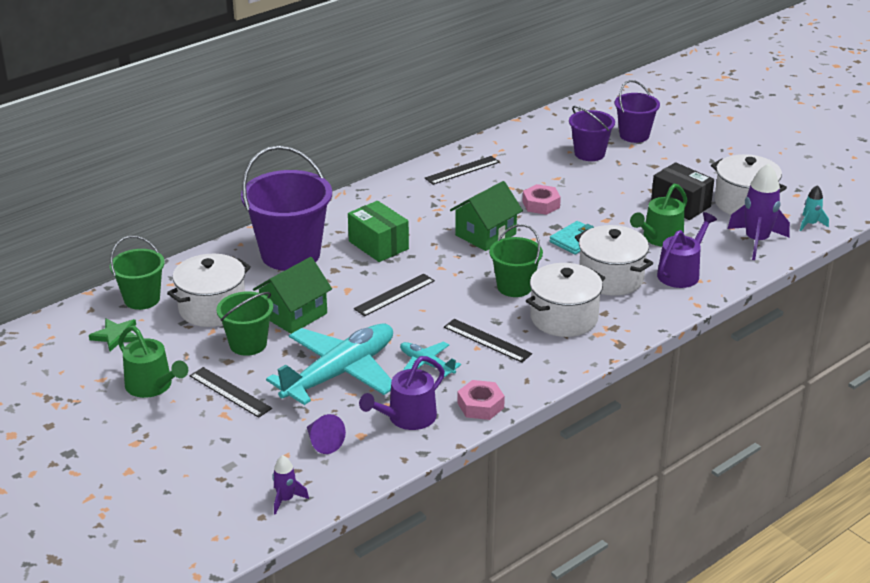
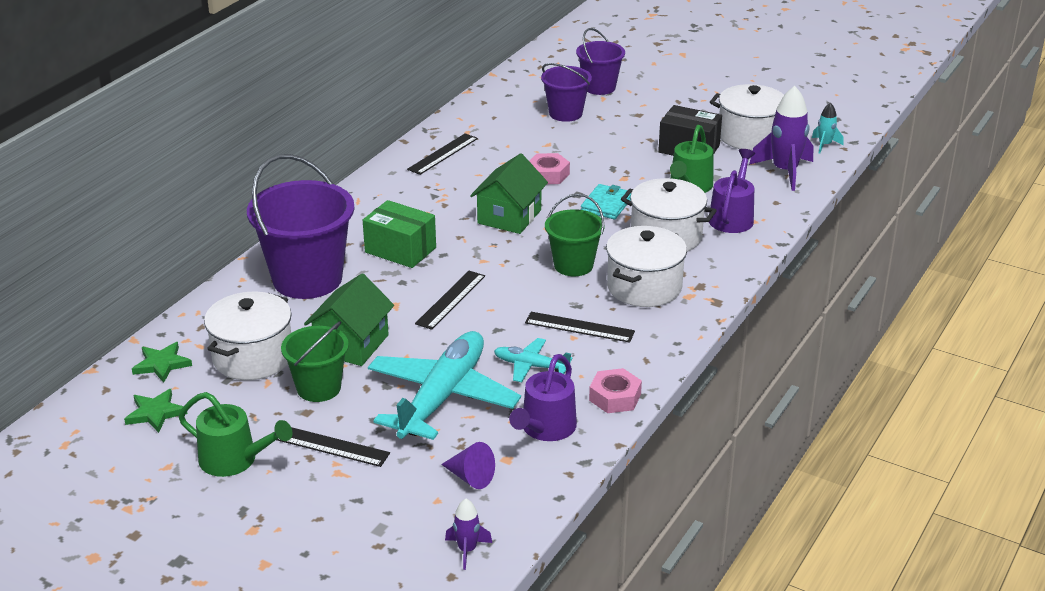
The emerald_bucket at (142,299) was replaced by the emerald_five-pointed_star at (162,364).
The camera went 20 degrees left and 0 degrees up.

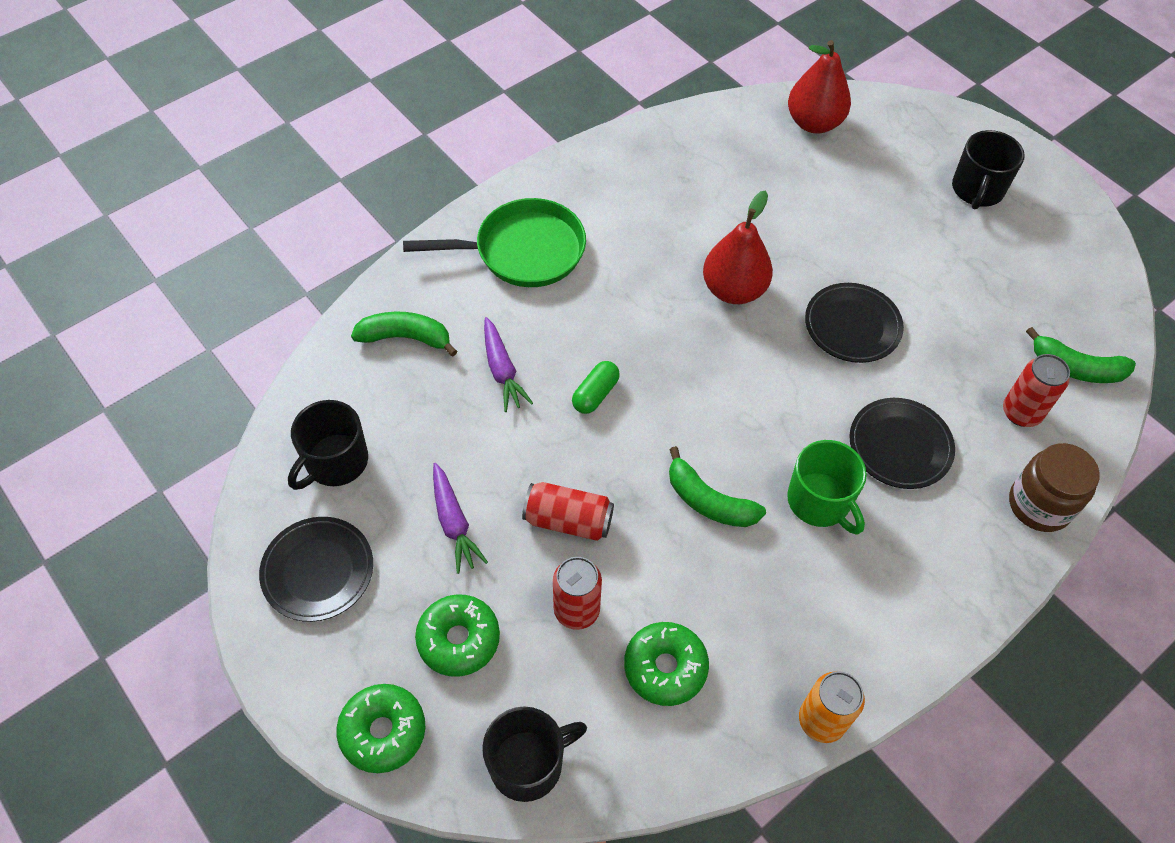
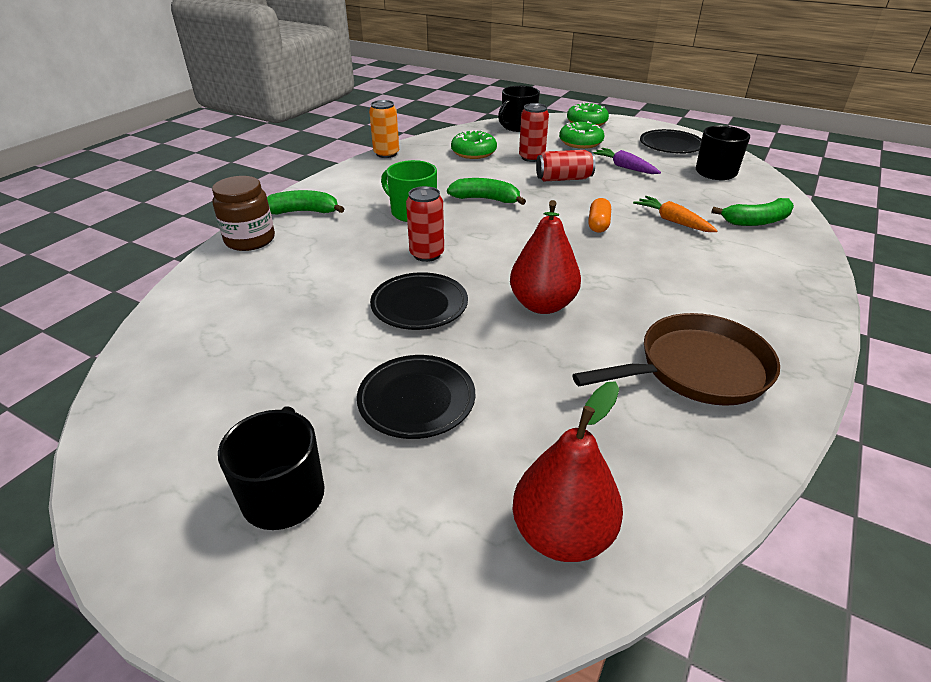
The emerald_frying_pan at (523,251) disappeared.
The royal_purple_carrot at (502,370) became the bright_orange_carrot at (672,221).
The emerald_pill at (595,394) became the bright_orange_pill at (598,224).
The ebony_flat_dish moved from (900,446) to (416,400).
The red_soda_can moved from (1021,412) to (427,254).
The emerald_toy_banana moved from (1076,368) to (303,212).
The russet_frying_pan at (696,369) appeared.
The camera went 160 degrees right and 20 degrees down.

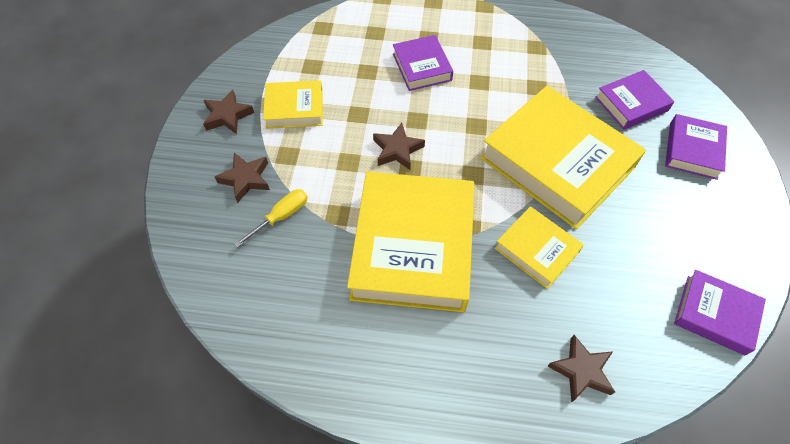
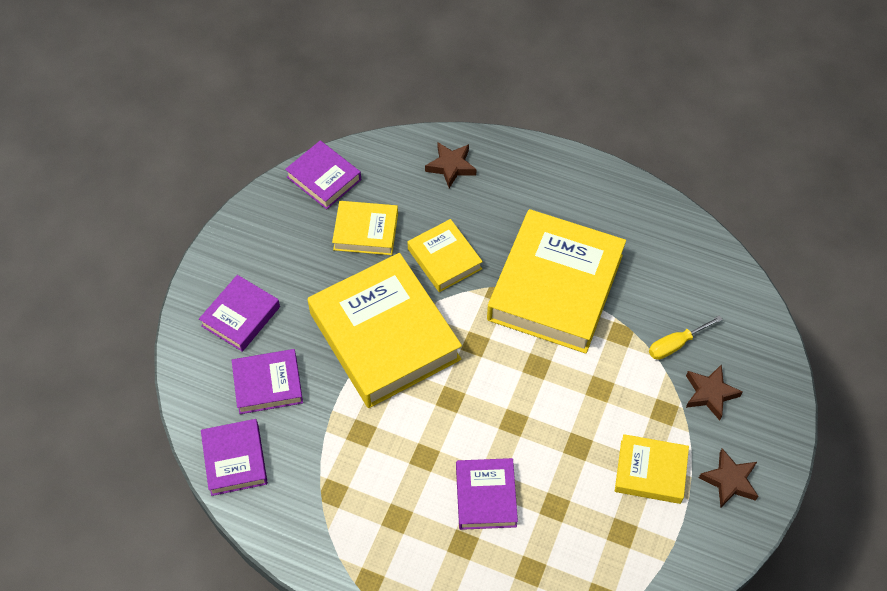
The russet_five-pointed_star at (397,150) disappeared.
The royal_purple_book at (235,460) appeared.
The bright_yellow_book at (366,231) appeared.
The camera went 165 degrees left and 0 degrees up.

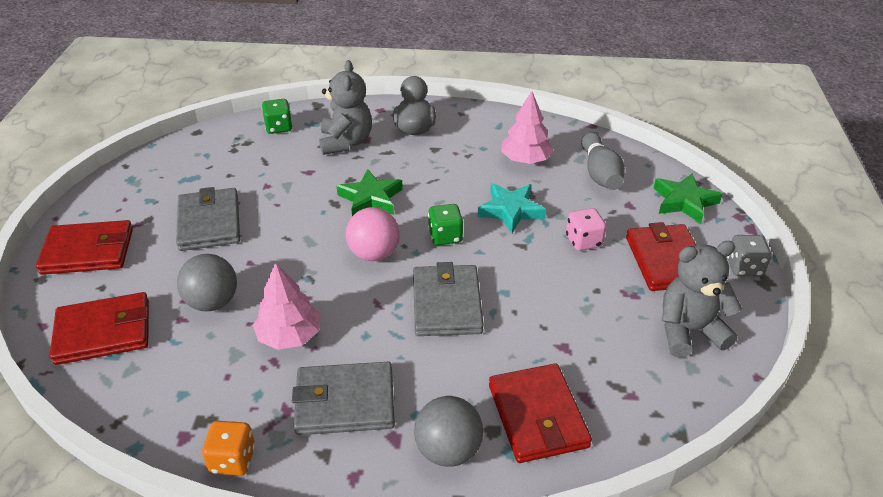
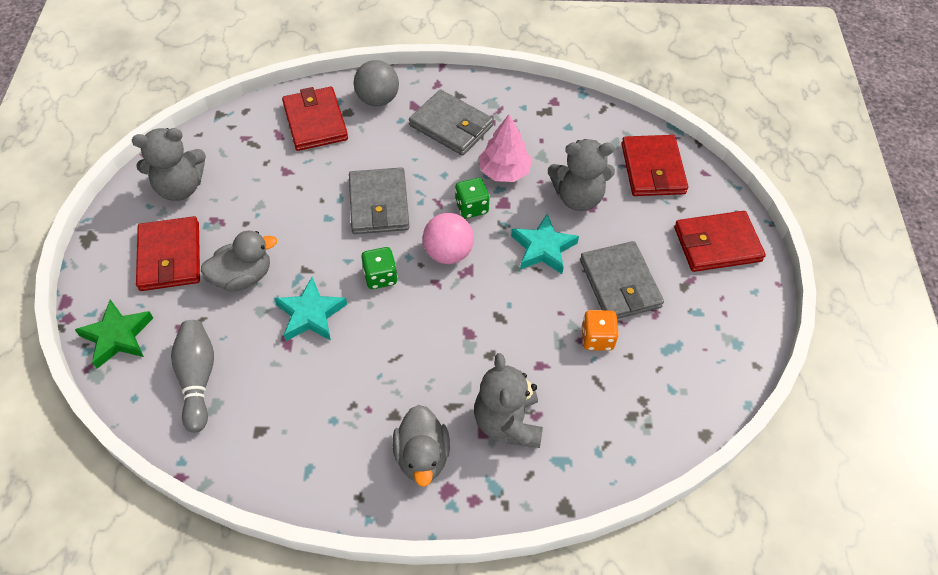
The red_billfold at (103,332) turned 75 degrees counterclockwise.
The gray_play_ball at (212,302) was replaced by the gray_teddy at (578,197).
The bright_orange_game_die moved from (233,460) to (597,338).
The emerald_game_die moved from (279,127) to (471,207).
The gray_billfold at (345,402) turned 45 degrees clockwise.
The emerald_five-pointed_star at (371,198) disappeared.
The rosy_tree at (525,160) disappeared.
The rosy_game_die at (583,241) was replaced by the gray_toy_duck at (243,277).
The gray_game_die at (744,267) disappeared.
The aqua_five-pointed_star at (543,248) appeared.
The camera went 175 degrees right and 15 degrees up.

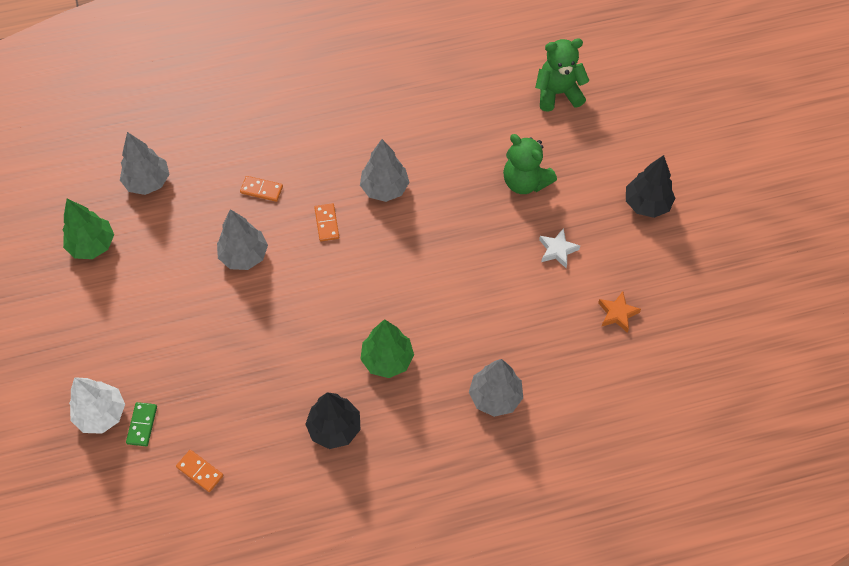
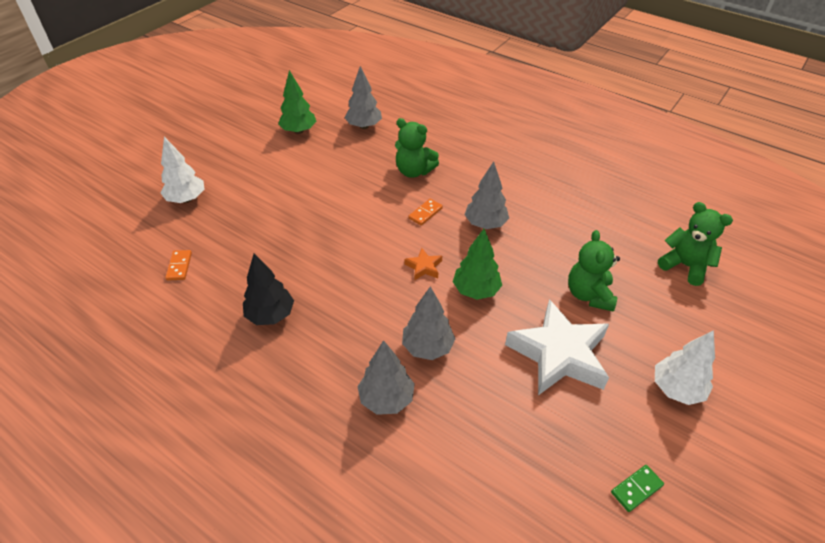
The emerald_domino_tile moved from (142,425) to (636,489).
The gray_tree moved from (244,255) to (427,347).
The bright_orange_domino_tile at (261,190) was replaced by the emerald_teddy at (414,171).
The emerald_tree moved from (387,359) to (476,290).
The pure_white_five-pointed_star at (557,250) changed to 2.39 times the size.
The bright_orange_five-pointed_star moved from (617,313) to (424,267).
The ebony_tree at (646,204) became the pure_white_tree at (676,389).
The camera went 50 degrees right and 15 degrees down.

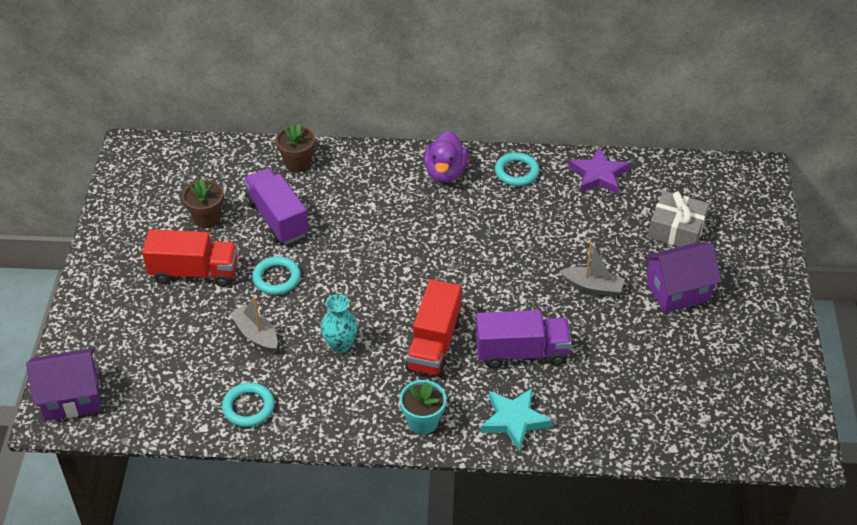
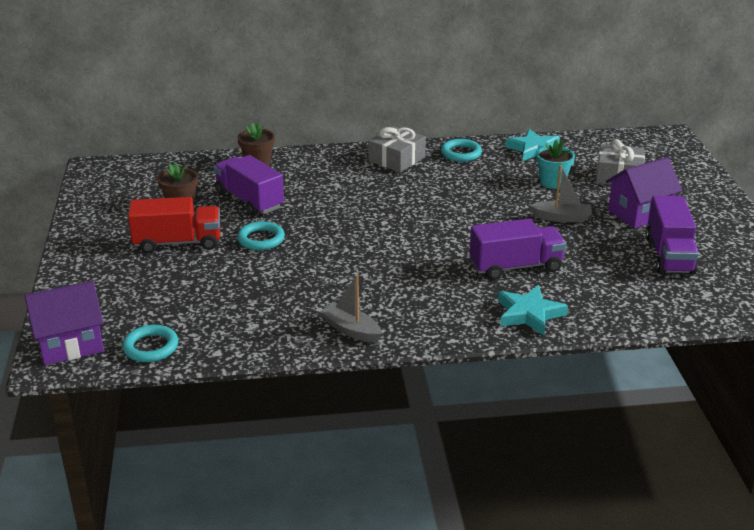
The aqua_torus moved from (248,407) to (151,347).
The gray_boat moved from (256,334) to (351,330).
The aqua_vase at (340,345) disappeared.
The aqua_flower_pot moved from (423,421) to (552,182).
The red_truck at (434,344) disappeared.
The royal_purple_toy_duck at (445,173) was replaced by the gray_gift at (396,159).
The royal_purple_five-pointed_star at (598,175) became the aqua_five-pointed_star at (534,149).
The royal_purple_truck at (669,255) appeared.
The camera went 10 degrees left and 15 degrees down.

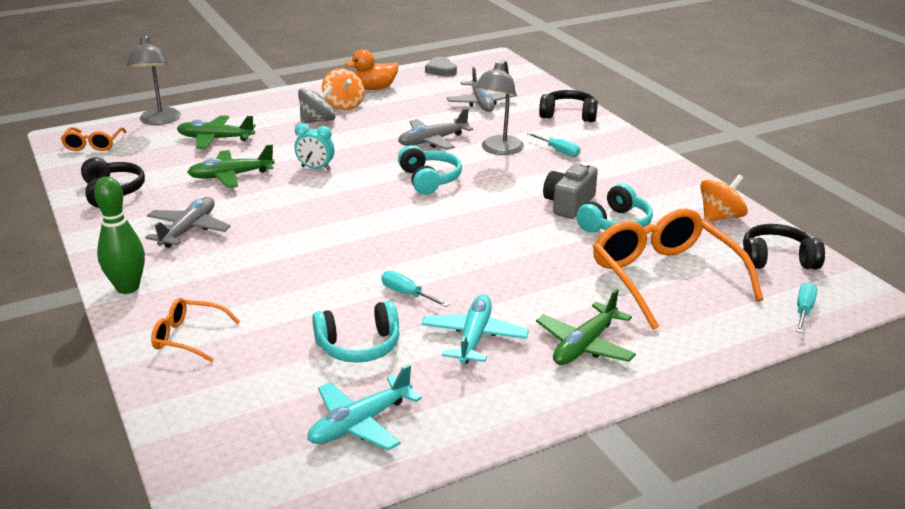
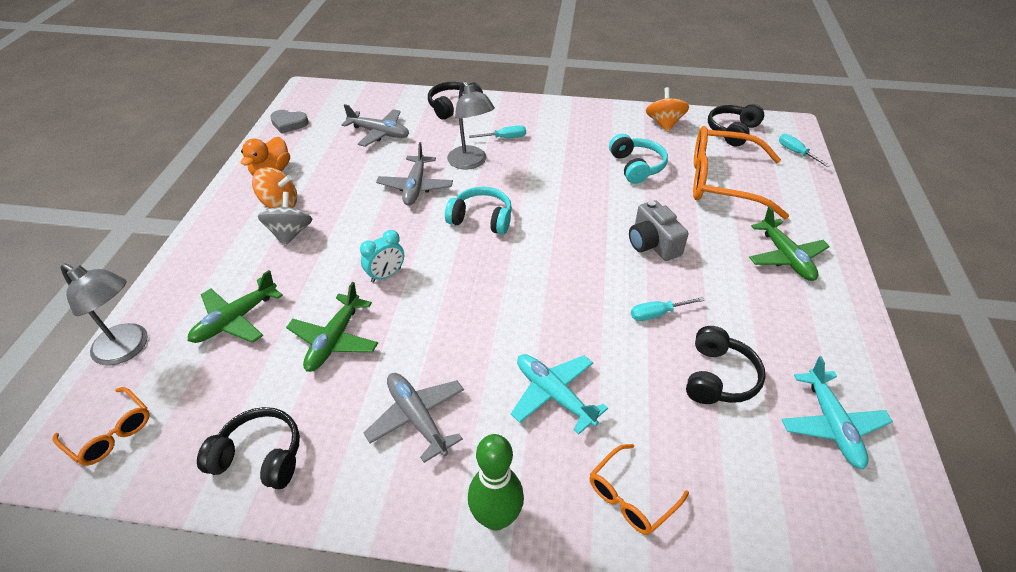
The aqua_headset at (359,346) became the ebony_headset at (718,377).
The aqua_aeroplane moved from (474,337) to (554,395).
The gray_compact_camera moved from (569,204) to (652,244).
The camera went 55 degrees left and 15 degrees up.

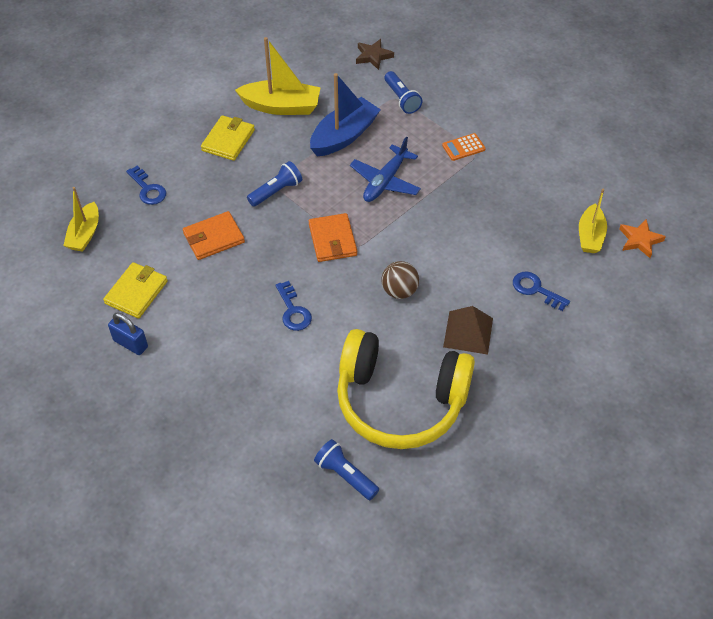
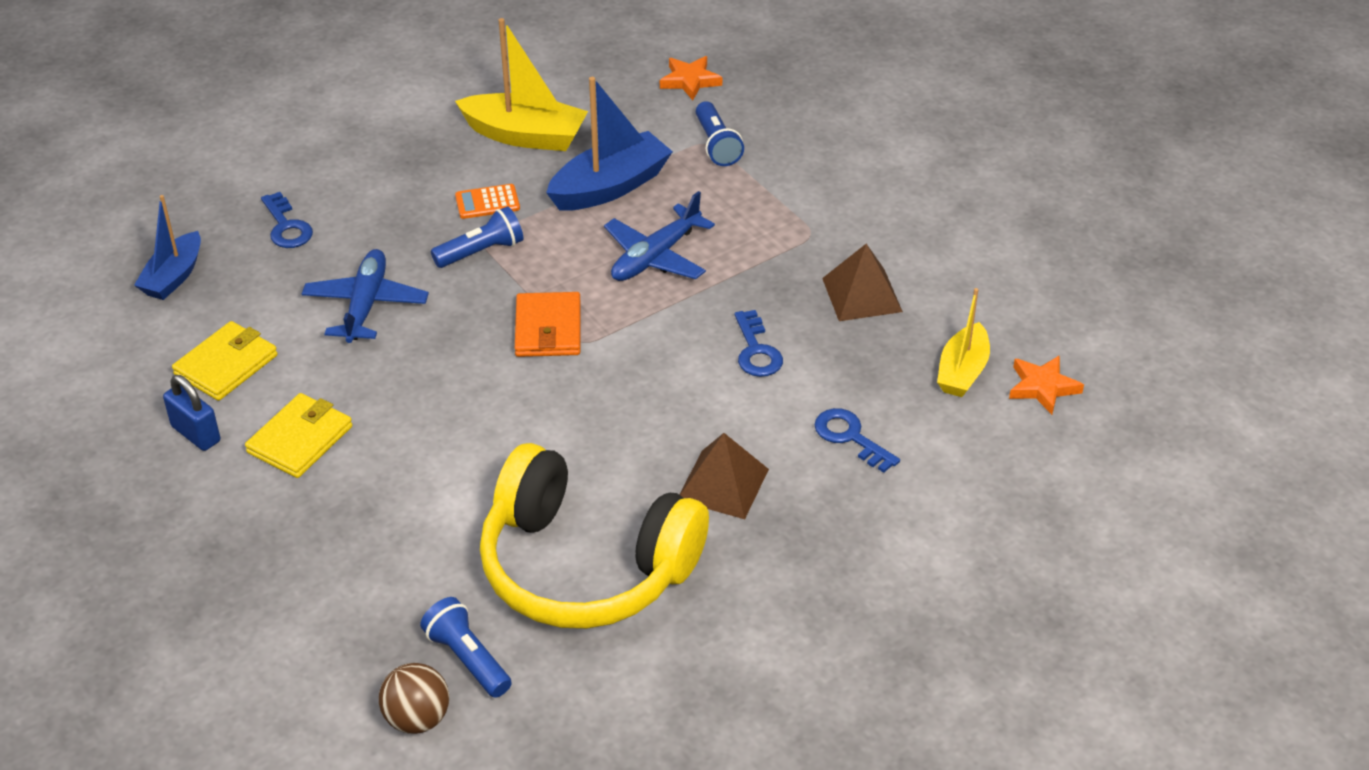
The bright_yellow_boat at (85,234) became the royal_blue_boat at (173,277).
The bright_orange_billfold at (214,238) was replaced by the royal_blue_aeroplane at (366,304).
The bright_yellow_billfold moved from (228,140) to (300,439).
The royal_blue_latchkey moved from (293,311) to (756,351).
The russet_five-pointed_star at (373,56) became the bright_orange_five-pointed_star at (690,81).
The russet_play_ball moved from (399,291) to (417,718).
The bright_orange_pocket_calculator moved from (463,147) to (487,202).
The russet_pyramid at (861,295) appeared.
The camera went 10 degrees right and 10 degrees down.

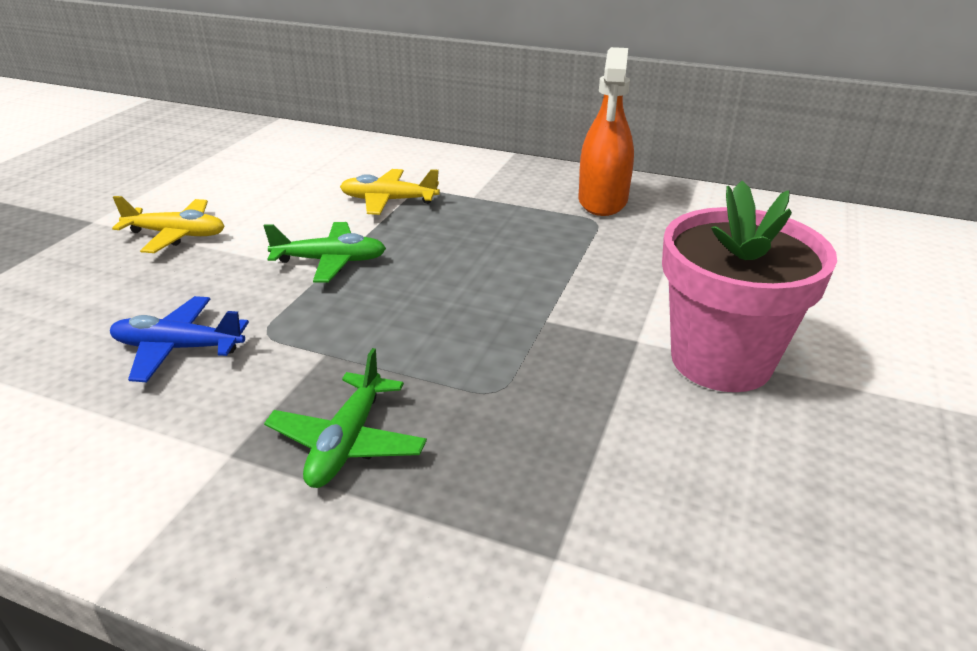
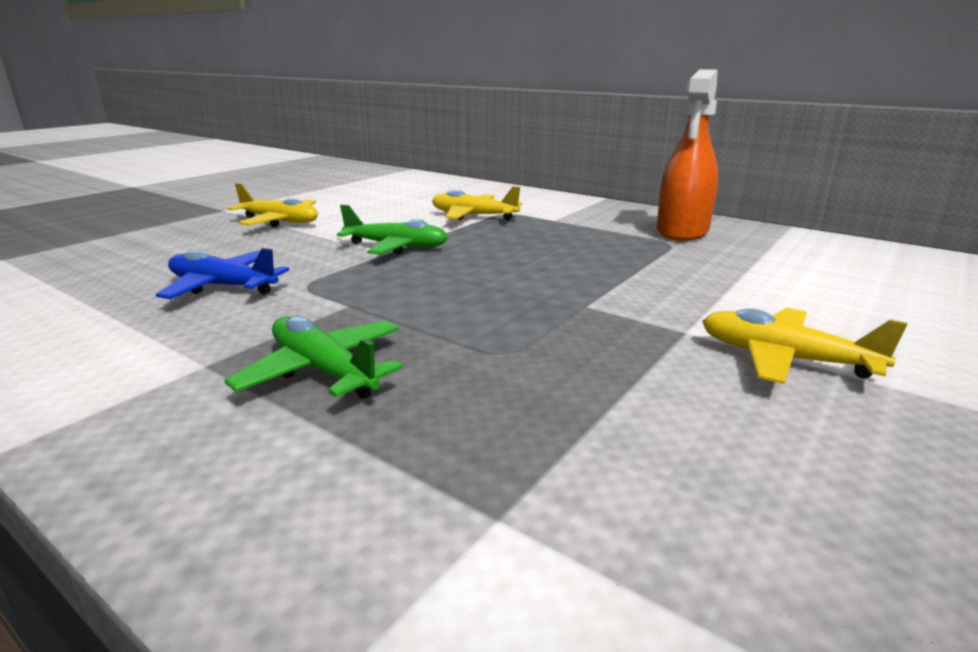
The emerald_aeroplane at (347,442) turned 105 degrees clockwise.
The rosy_flower_pot at (721,360) was replaced by the bright_yellow_aeroplane at (784,359).
The camera went 15 degrees right and 10 degrees down.

